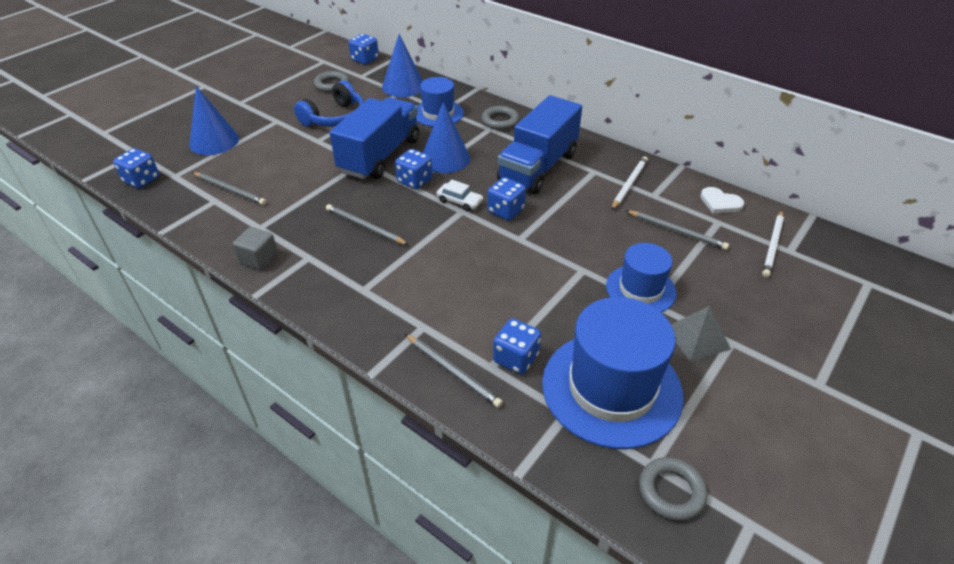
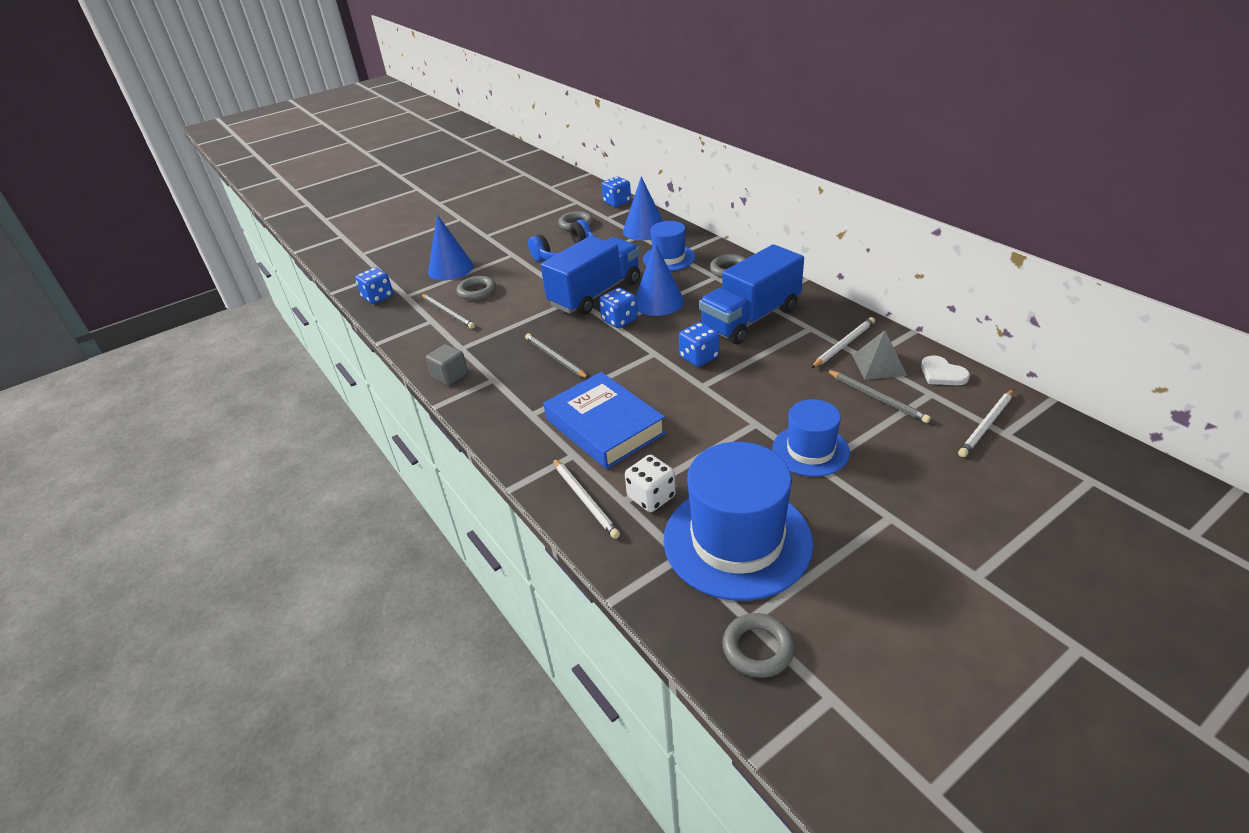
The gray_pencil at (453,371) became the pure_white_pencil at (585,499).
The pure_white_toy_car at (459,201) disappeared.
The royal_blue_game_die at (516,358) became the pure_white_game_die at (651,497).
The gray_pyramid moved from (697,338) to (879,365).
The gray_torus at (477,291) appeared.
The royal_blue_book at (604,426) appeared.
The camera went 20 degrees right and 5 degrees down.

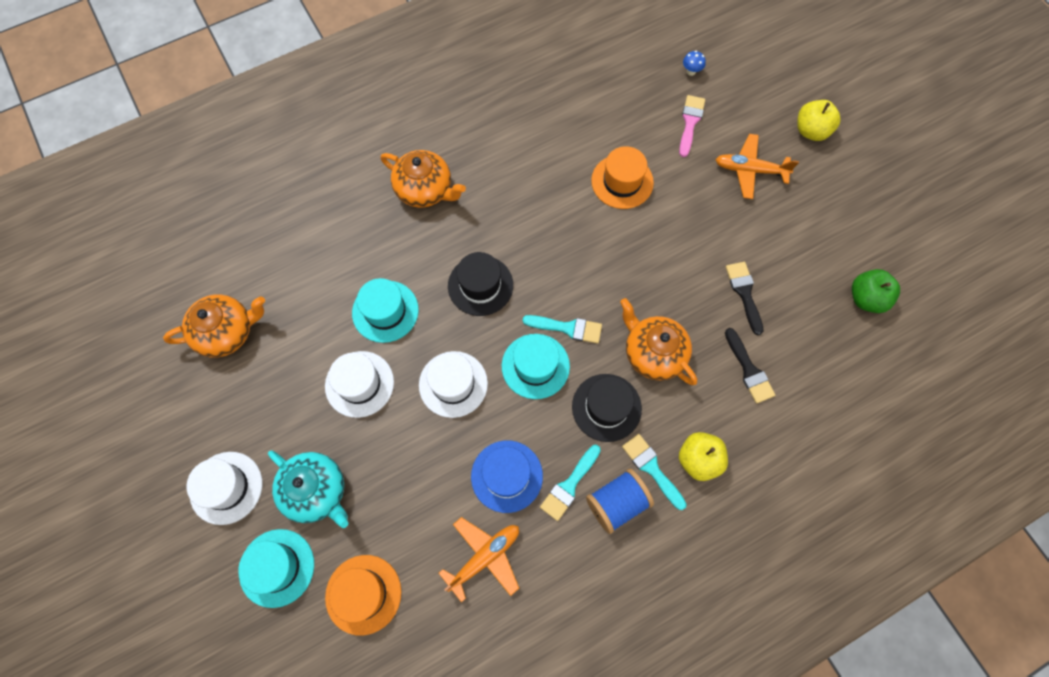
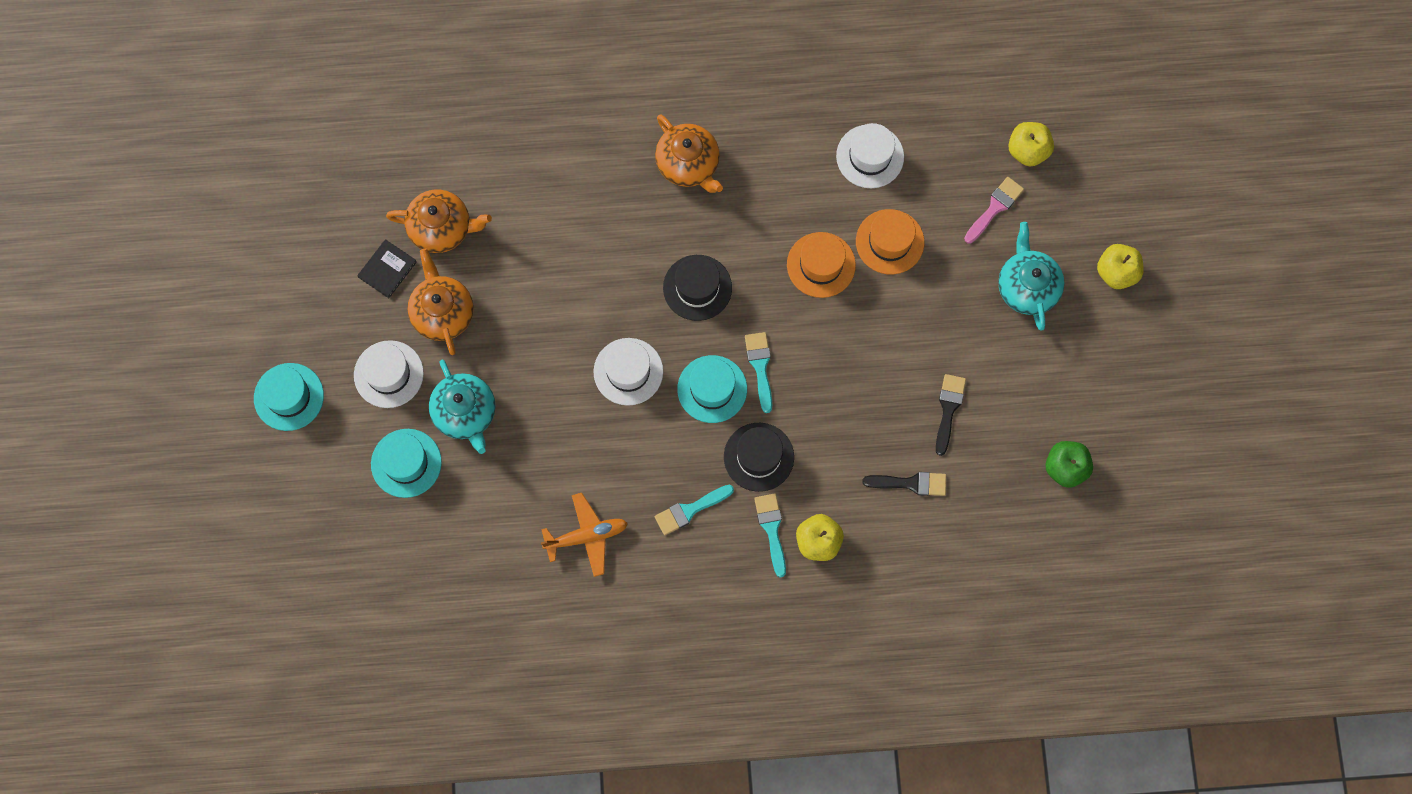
The pure_white_top_hat moved from (359,384) to (870,156).
The bright_orange_top_hat moved from (363,594) to (821,265).
The aqua_top_hat moved from (385,311) to (289,397).
The royal_blue_top_hat at (507,476) disappeared.
The aqua_brush at (567,328) turned 135 degrees counterclockwise.
The royal_blue_spool at (617,503) disappeared.
The bright_orange_teapot moved from (653,353) to (442,312).
The royal_blue_mushroom at (691,72) was replaced by the bright_yellow_apple at (1028,150).
The bright_orange_aeroplane at (750,170) was replaced by the aqua_teapot at (1027,287).
The ebony_brush at (749,370) turned 90 degrees counterclockwise.
The ebony_book at (387,269) appeared.
The camera went 25 degrees right and 5 degrees up.

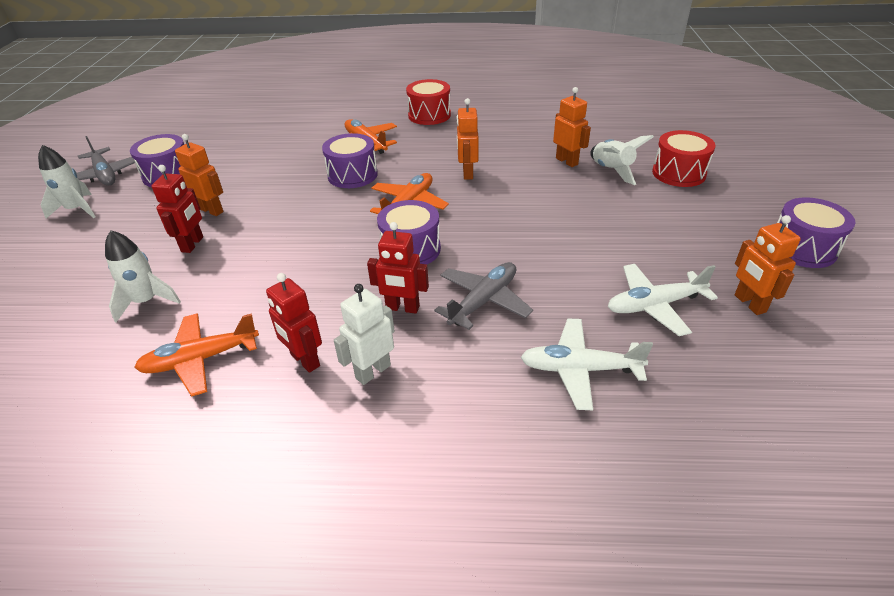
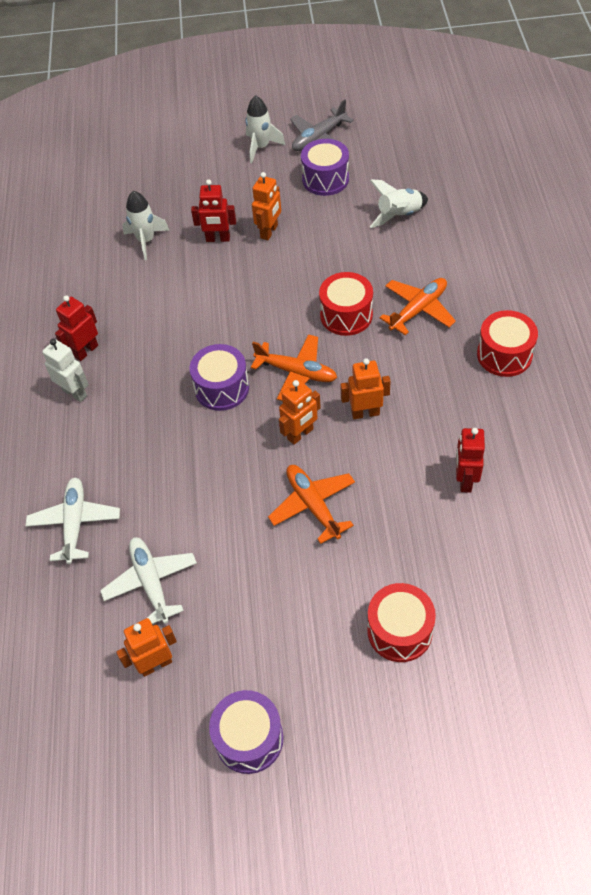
The bright_orange_aeroplane moved from (200,359) to (313,505).
The royal_purple_drum at (352,175) became the red_drum at (346,315).
The red_robot_figure moved from (402,308) to (465,480).
The gray_aeroplane at (483,301) disappeared.
The bright_orange_robot_figure moved from (567,161) to (300,434).
The pure_white_toy_rocket moved from (612,171) to (399,215).
The camera went 85 degrees right and 15 degrees up.

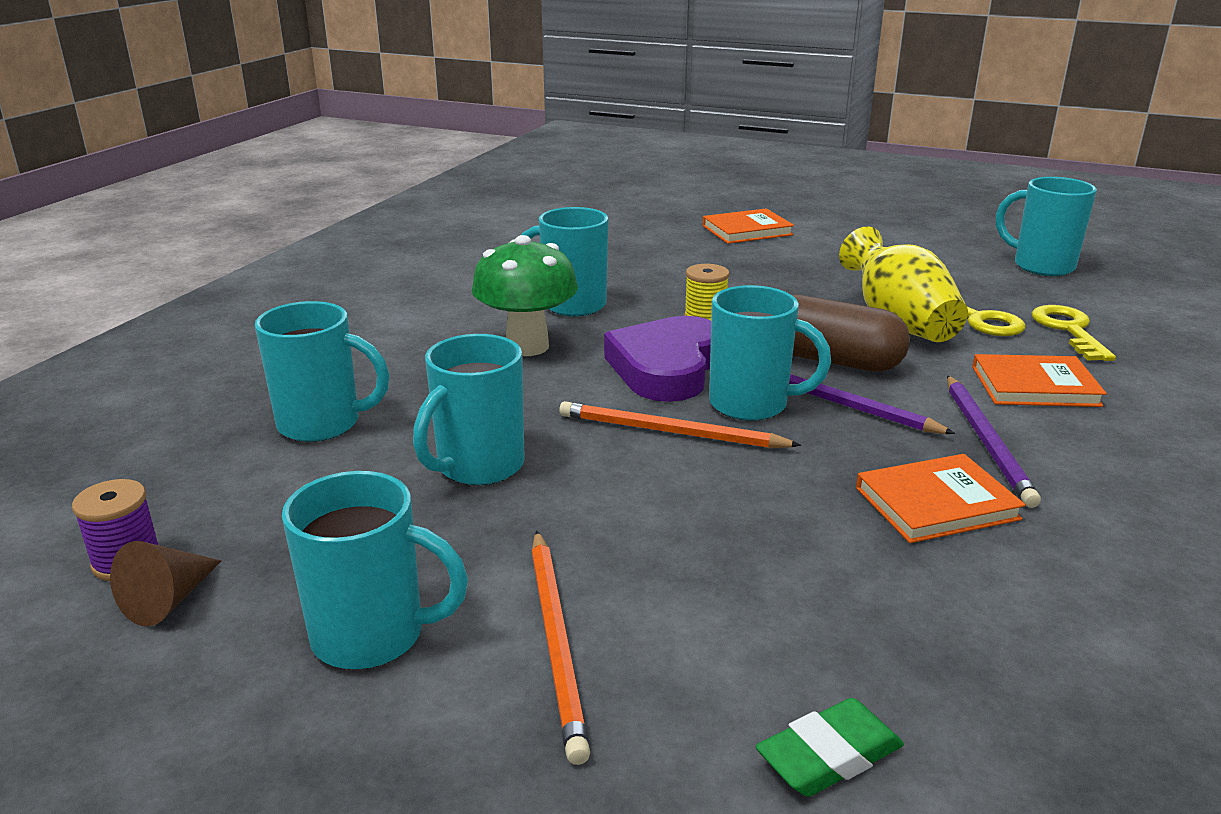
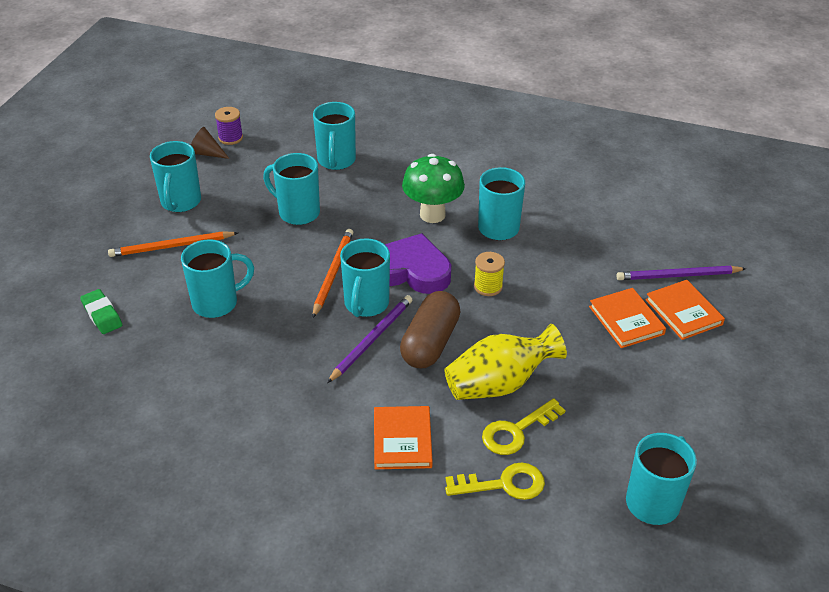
The bright_orange_book moved from (936,503) to (626,320).
The royal_purple_pencil moved from (986,442) to (678,276).
The aqua_tea_mug at (217,303) appeared.
The camera went 85 degrees right and 15 degrees up.

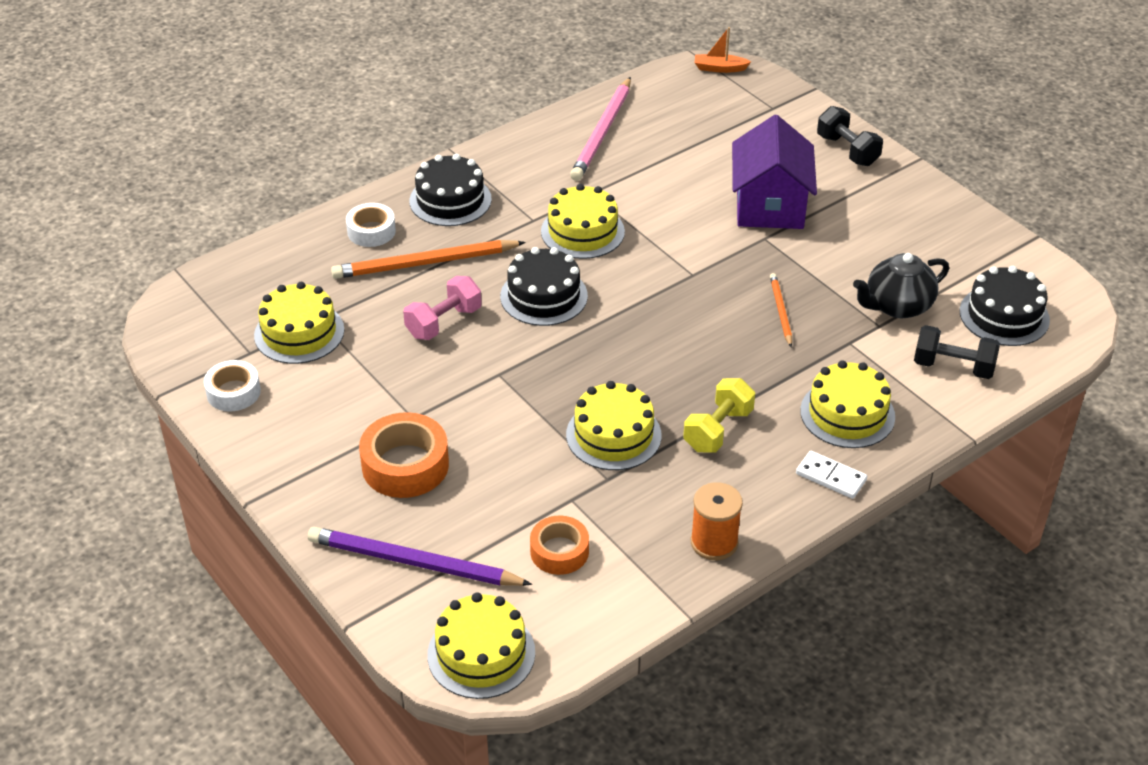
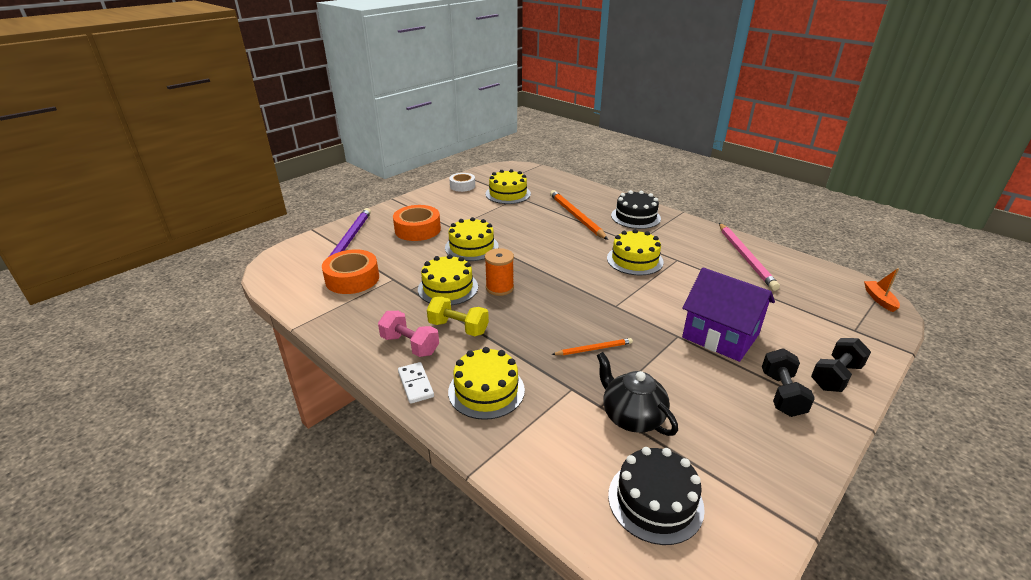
The pure_white_roll_of_tape at (371,231) disappeared.
The rosy_hand_weight moved from (444,322) to (410,345).
The bright_yellow_gateau moved from (481,653) to (471,247).
The ebony_gateau at (543,296) disappeared.
The bright_orange_roll_of_tape at (559,551) changed to 1.55 times the size.
The rosy_pencil at (602,132) turned 105 degrees counterclockwise.
The bright_orange_spool moved from (714,542) to (499,288).
The royal_purple_toy_house at (769,205) turned 45 degrees clockwise.
The pure_white_domino_tile at (830,477) turned 45 degrees counterclockwise.
The ebony_hand_weight moved from (953,367) to (781,394).
The camera went 80 degrees right and 10 degrees down.

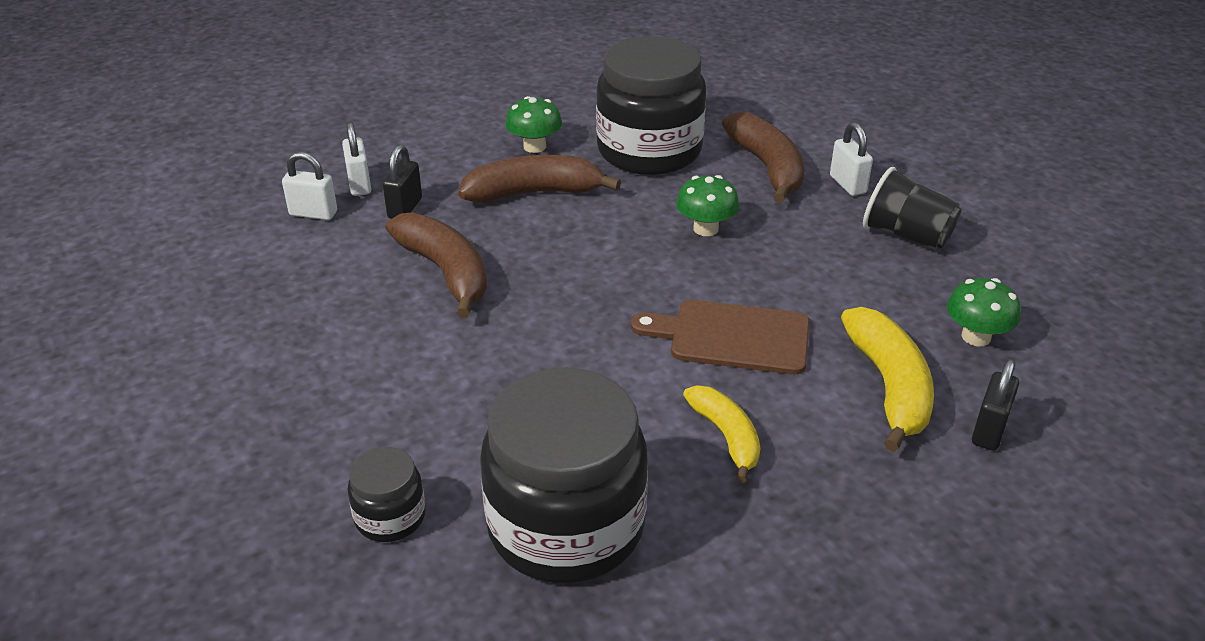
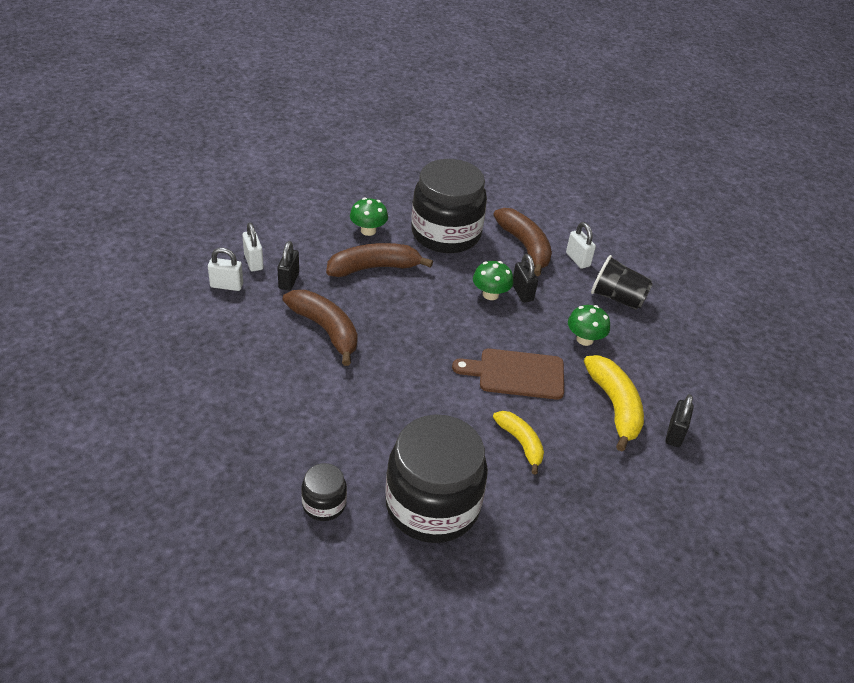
The emerald_mushroom moved from (976,337) to (584,339).
The ebony_small_lock at (522,292) appeared.
The camera went 10 degrees left and 5 degrees up.

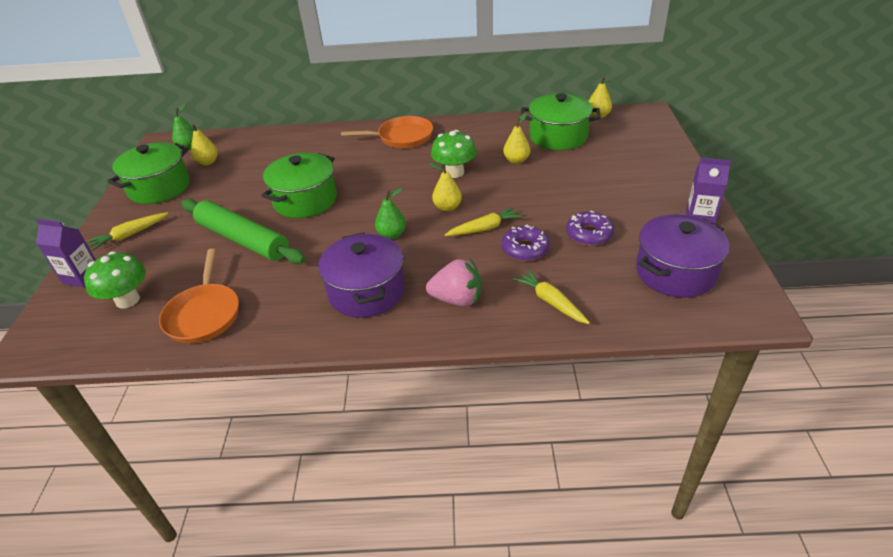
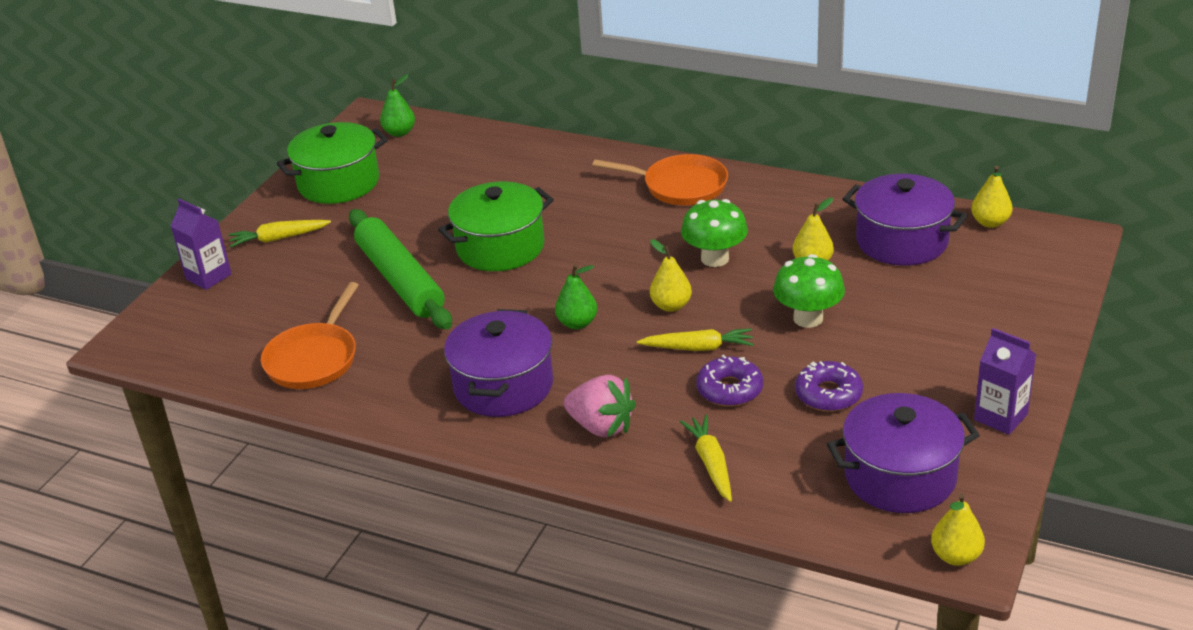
The emerald_mushroom moved from (127,300) to (808,318).
The bright_yellow_pear moved from (207,162) to (956,556).
The emerald_cooking_pot at (558,136) became the royal_purple_cooking_pot at (902,241).
The camera went 25 degrees right and 5 degrees down.

